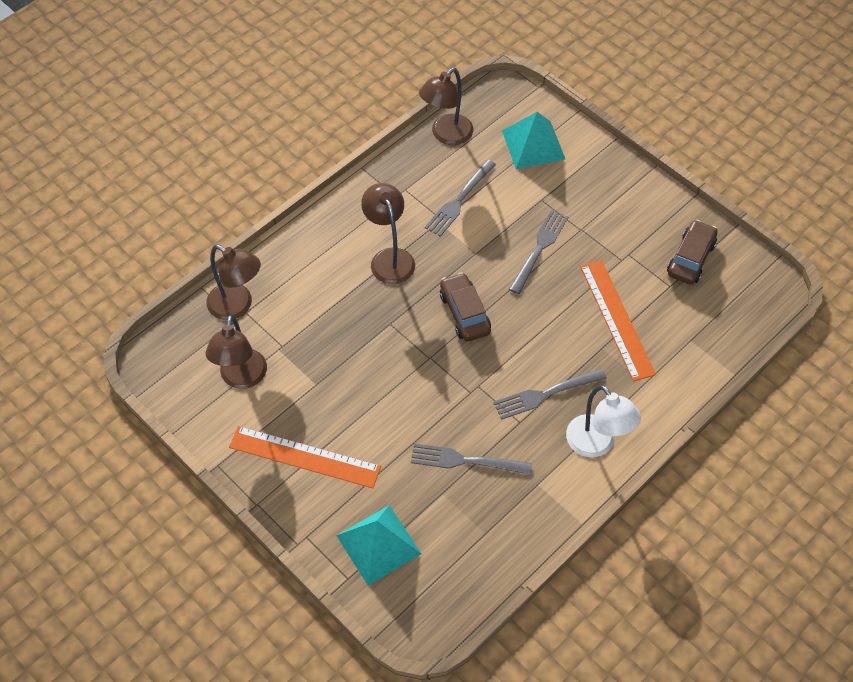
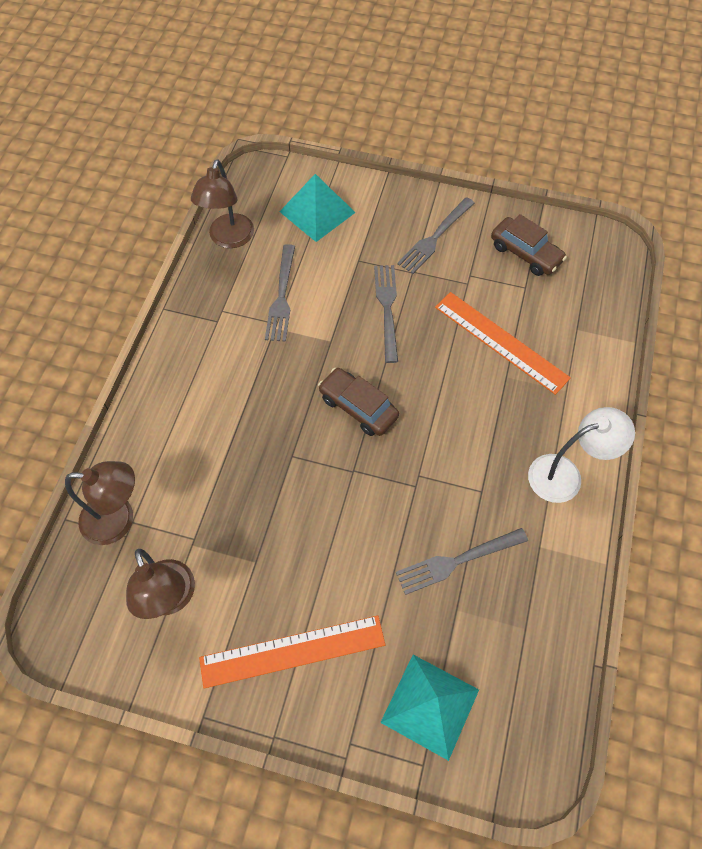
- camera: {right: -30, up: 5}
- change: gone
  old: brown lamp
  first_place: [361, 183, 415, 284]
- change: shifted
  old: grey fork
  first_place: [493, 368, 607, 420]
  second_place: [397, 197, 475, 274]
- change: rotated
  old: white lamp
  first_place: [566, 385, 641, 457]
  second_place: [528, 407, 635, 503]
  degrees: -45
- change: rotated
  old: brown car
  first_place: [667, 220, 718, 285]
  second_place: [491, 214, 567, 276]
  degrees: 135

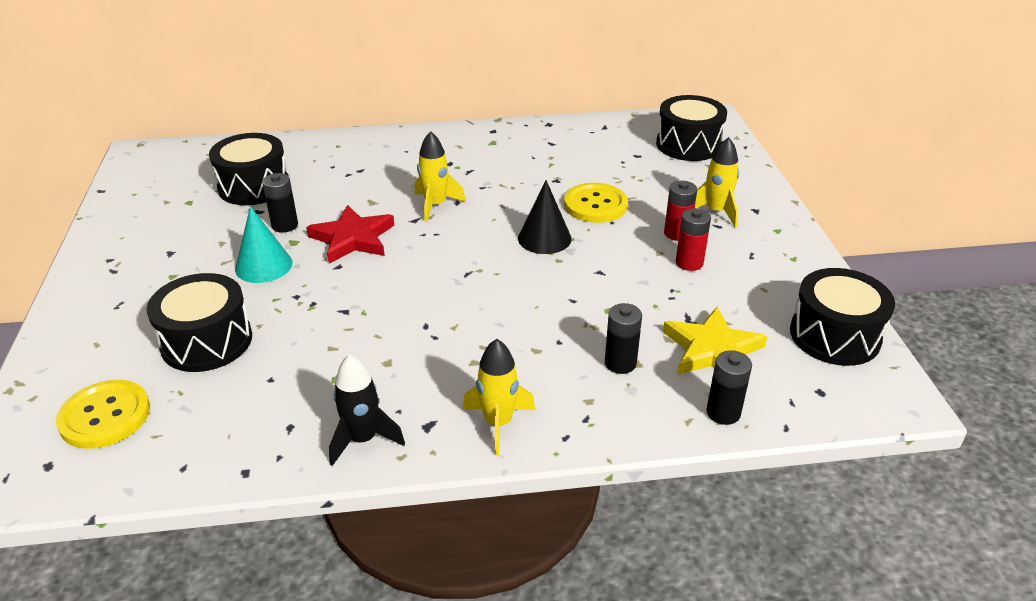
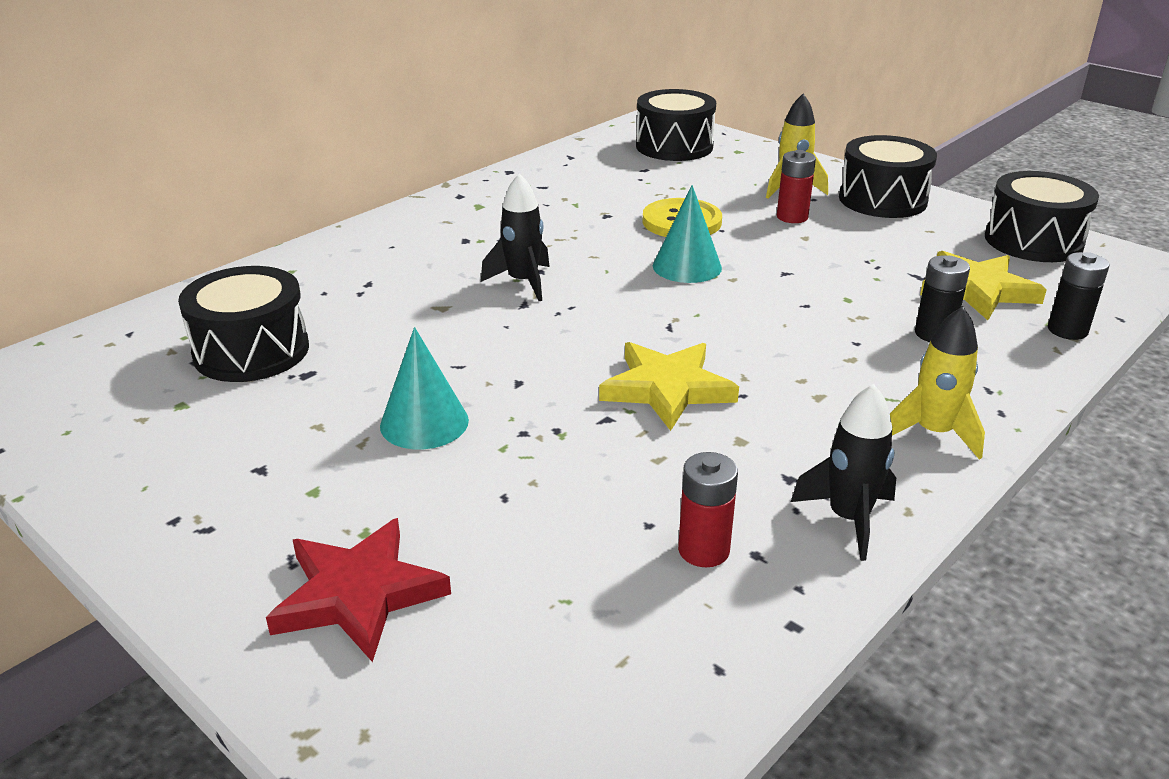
- camera: {right: -40, up: -5}
- change: gone
  old: yellow button
  first_place: [56, 380, 150, 449]
- change: gone
  old: black battery
  first_place: [262, 173, 298, 233]
- change: new
  new: yellow star
  second_place: [599, 342, 739, 431]
- change: shifted
  old: black drum
  first_place: [147, 273, 252, 372]
  second_place: [839, 135, 937, 218]
- change: shifted
  old: red star
  first_place: [306, 205, 394, 264]
  second_place: [266, 518, 451, 662]
- change: shifted
  old: red battery
  first_place: [676, 208, 711, 271]
  second_place: [678, 452, 738, 567]
- change: repainted
  old: yellow rocket
  new: black rocket
  first_place: [415, 131, 466, 222]
  second_place: [481, 174, 550, 301]
- change: repainted
  old: black cone
  new: turquoise cone
  first_place: [518, 180, 572, 254]
  second_place: [653, 185, 722, 283]

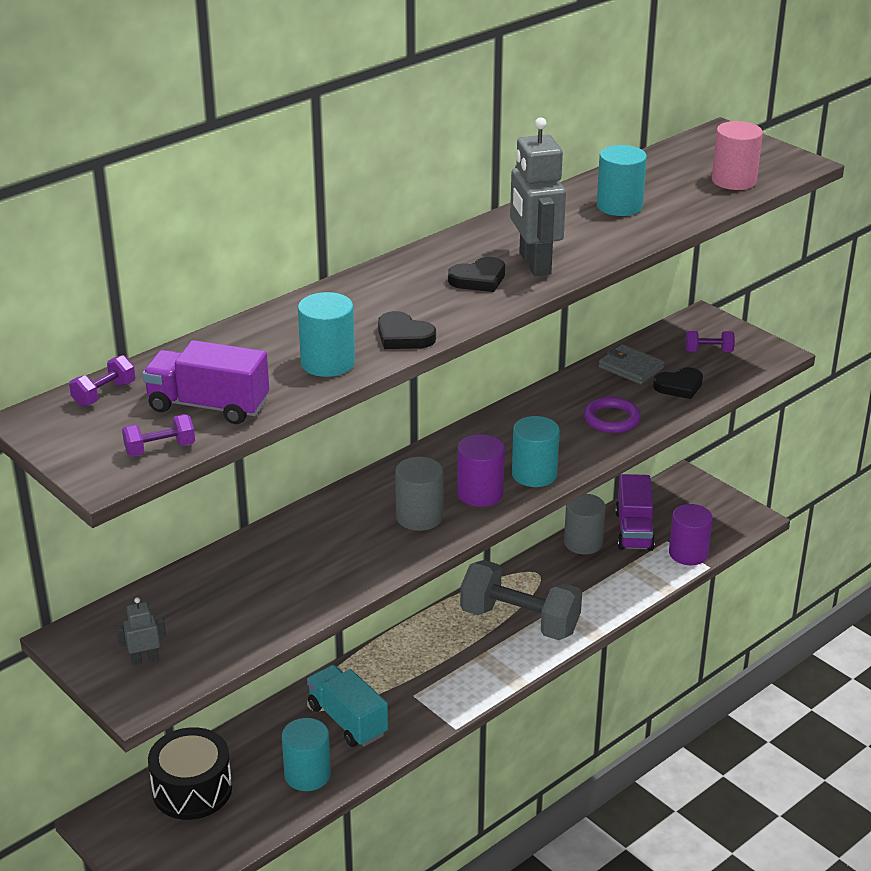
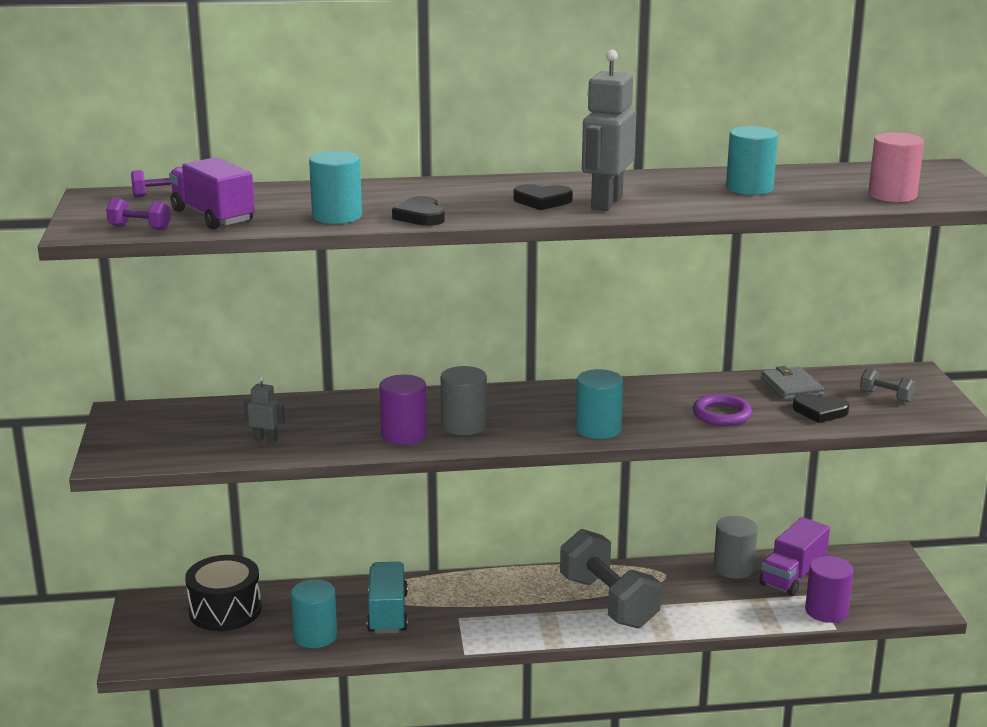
- camera: {right: 35, up: -10}
- change: shifted
  old: grey robot
  first_place: [116, 597, 166, 665]
  second_place: [244, 376, 285, 443]
- change: shifted
  old: purple cylinder
  first_place: [457, 434, 505, 507]
  second_place: [379, 375, 427, 445]
- change: repainted
  old: purple dumbbell
  new: grey dumbbell
  first_place: [685, 331, 735, 352]
  second_place: [860, 368, 916, 402]

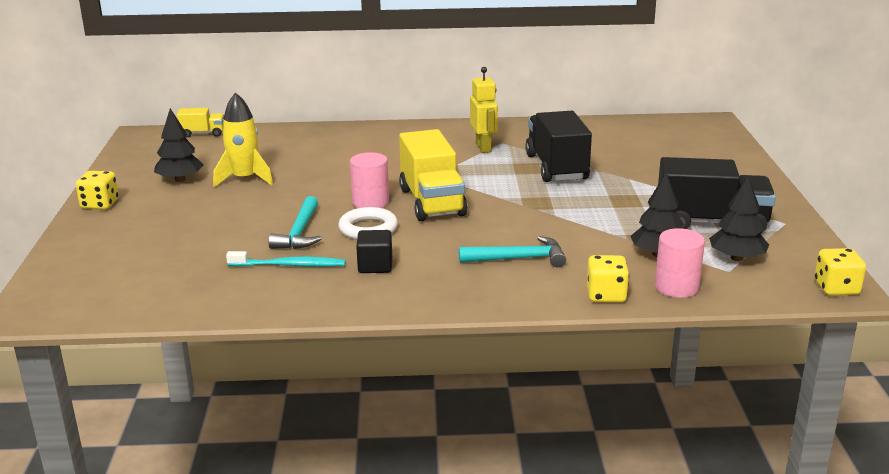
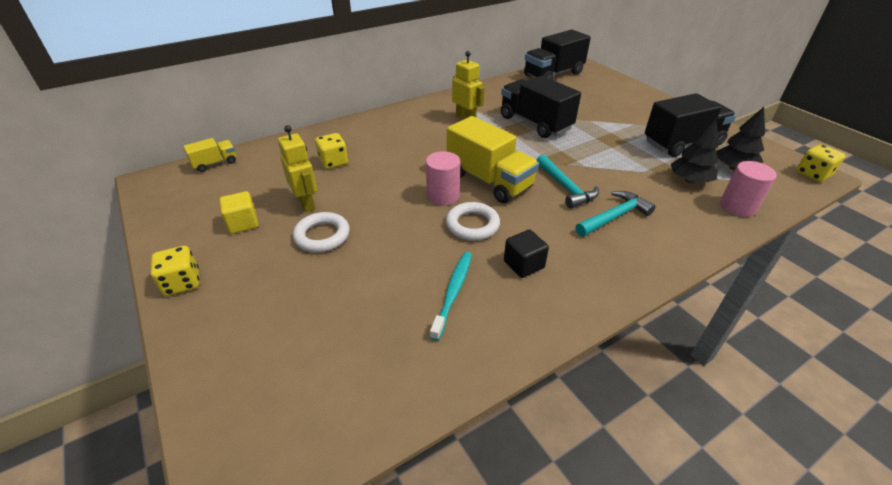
- camera: {right: -30, up: 15}
- change: new
  new: white ring
  second_place: [293, 212, 350, 252]
- change: new
  new: black truck
  second_place: [524, 30, 591, 80]
- change: shifted
  old: turquoise hammer
  first_place: [268, 196, 322, 249]
  second_place: [537, 155, 599, 209]
- change: shifted
  old: yellow dice
  first_place: [587, 255, 629, 303]
  second_place: [315, 133, 348, 169]
- change: swapped
  old: black tree
  new: yellow cube
  first_place: [154, 108, 204, 182]
  second_place: [219, 191, 258, 234]
- change: swapped
  old: yellow rocket
  new: yellow robot
  first_place: [213, 92, 273, 187]
  second_place: [278, 125, 317, 212]
- change: rotated
  old: turquoise toothbrush
  first_place: [226, 251, 346, 267]
  second_place: [430, 252, 472, 341]
  degrees: -45

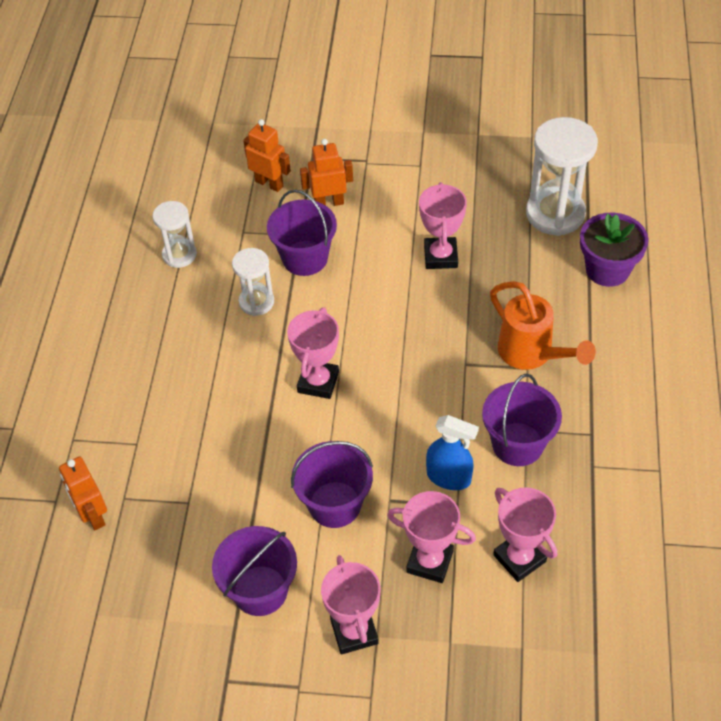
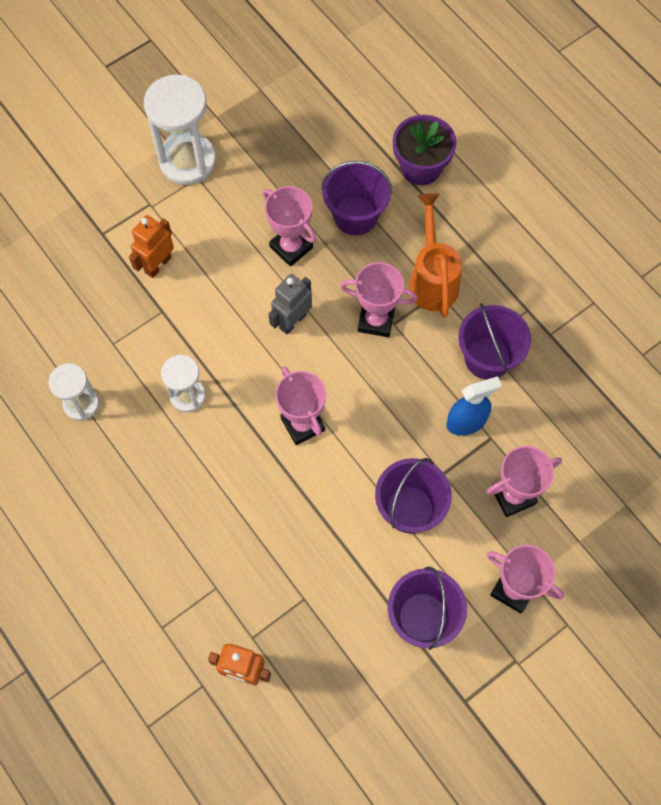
- camera: {right: -45, up: 15}
- change: gone
  old: orange robot
  first_place: [243, 119, 291, 192]
- change: new
  new: grey robot
  second_place: [269, 274, 312, 334]
- change: shifted
  old: purple bucket
  first_place: [267, 189, 337, 276]
  second_place: [321, 161, 392, 235]
- change: shifted
  old: pink trophy
  first_place: [493, 487, 557, 582]
  second_place: [340, 262, 417, 337]
- change: shifted
  old: white hourglass
  first_place: [526, 117, 598, 236]
  second_place: [144, 74, 216, 185]
- change: rotated
  old: orange watering can
  first_place: [490, 281, 596, 370]
  second_place: [409, 193, 462, 317]
  degrees: -105

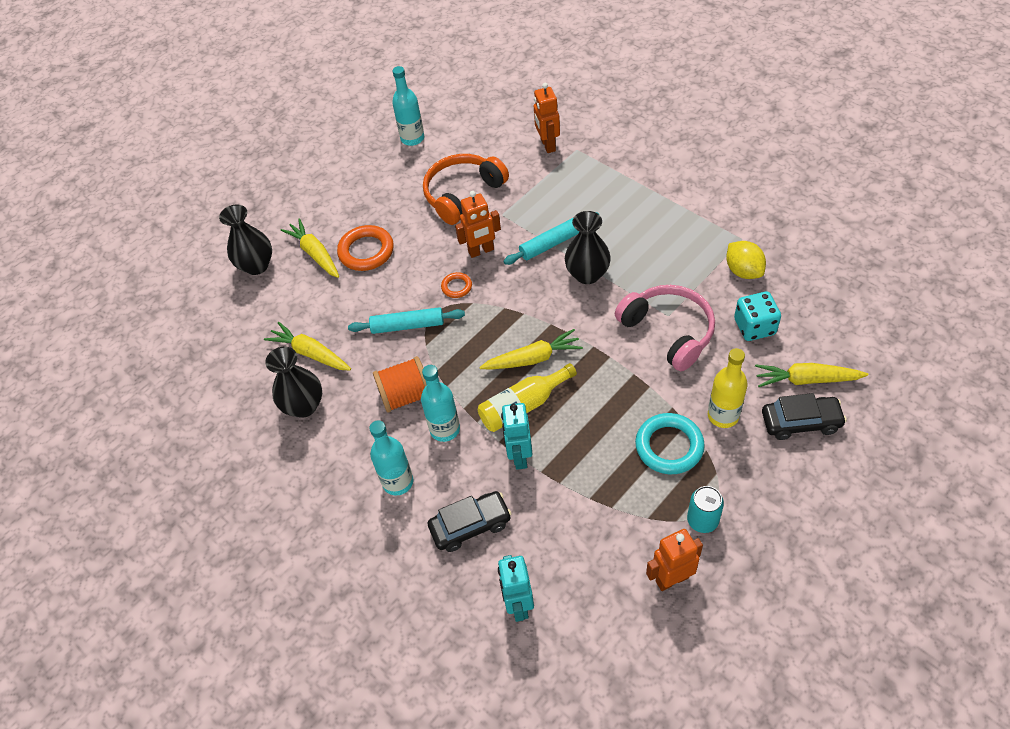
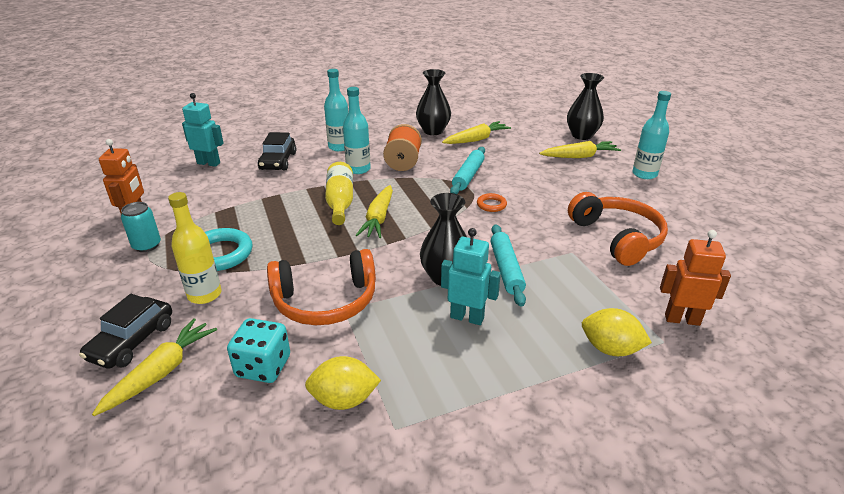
- camera: {right: 110, up: -20}
- change: gone
  old: orange ring
  first_place: [337, 225, 394, 271]
- change: gone
  old: orange robot
  first_place: [455, 191, 501, 258]
- change: new
  new: yellow lemon
  second_place: [582, 308, 652, 356]
- change: shifted
  old: turquoise bottle
  first_place: [392, 66, 424, 146]
  second_place: [632, 91, 671, 179]
- change: shifted
  old: turquoise robot
  first_place: [501, 403, 533, 470]
  second_place: [441, 228, 501, 325]
- change: repainted
  old: pink headphones
  new: orange headphones
  first_place: [615, 285, 715, 371]
  second_place: [267, 249, 376, 325]

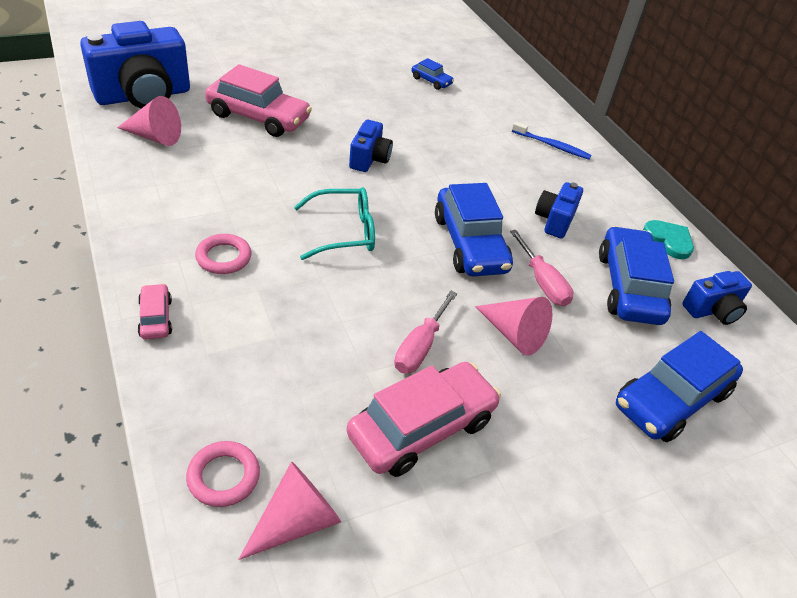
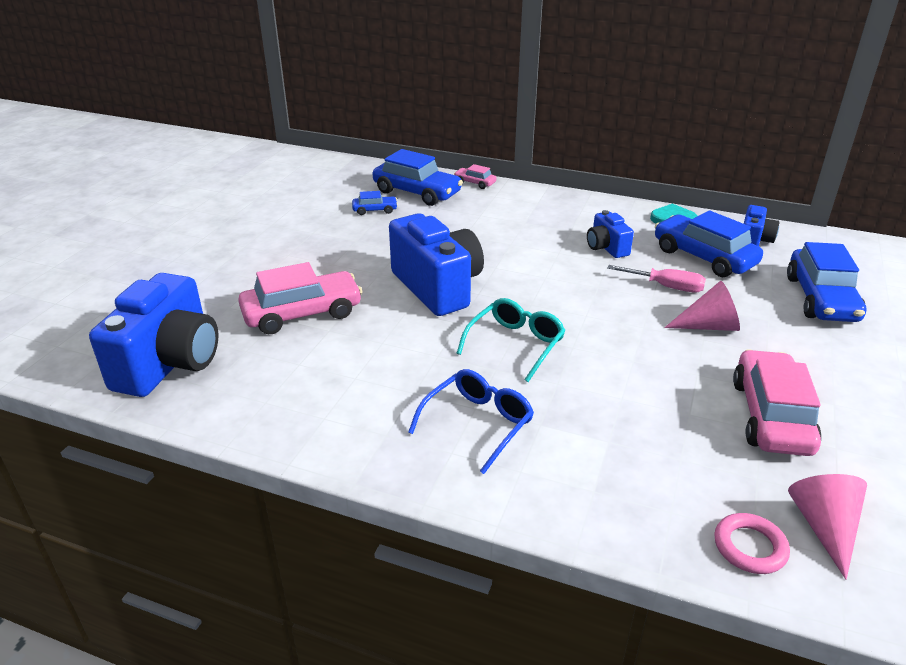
- camera: {right: -40, up: -10}
- change: gone
  old: pink cone
  first_place: [117, 96, 181, 146]
- change: gone
  old: pink screwdriver
  first_place: [394, 291, 457, 373]
- change: gone
  old: blue toothbrush
  first_place: [512, 121, 591, 159]
- change: shifted
  old: pink car
  first_place: [138, 283, 172, 339]
  second_place: [454, 164, 496, 189]
- change: shifted
  old: blue car
  first_place: [435, 183, 513, 277]
  second_place: [372, 149, 463, 206]
- change: swapped
  old: pink ring
  new: blue glasses
  first_place: [195, 234, 251, 274]
  second_place: [408, 369, 534, 474]
- change: scaled
  old: blue camera
  first_place: [349, 120, 393, 172]
  second_place: [389, 213, 484, 316]
  factor: 1.97

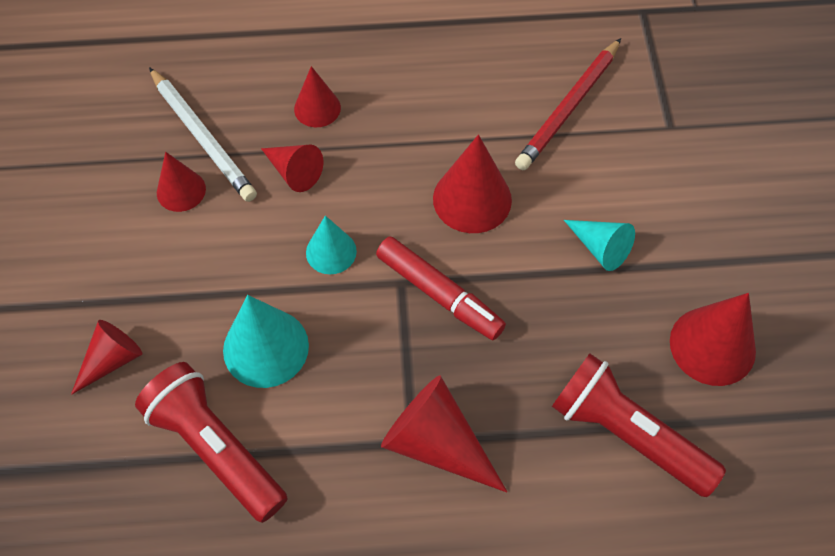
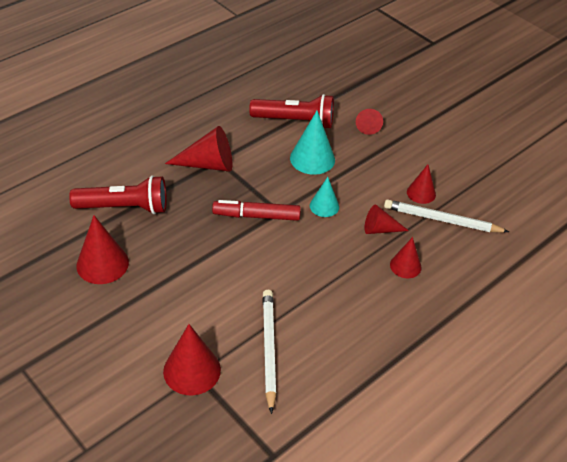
- camera: {right: 140, up: -15}
- change: gone
  old: turquoise cone
  first_place: [564, 220, 635, 271]
- change: shifted
  old: red cone
  first_place: [433, 134, 512, 233]
  second_place: [163, 324, 221, 395]
- change: repainted
  old: red pencil
  new: white pencil
  first_place: [515, 38, 621, 170]
  second_place: [263, 290, 276, 414]

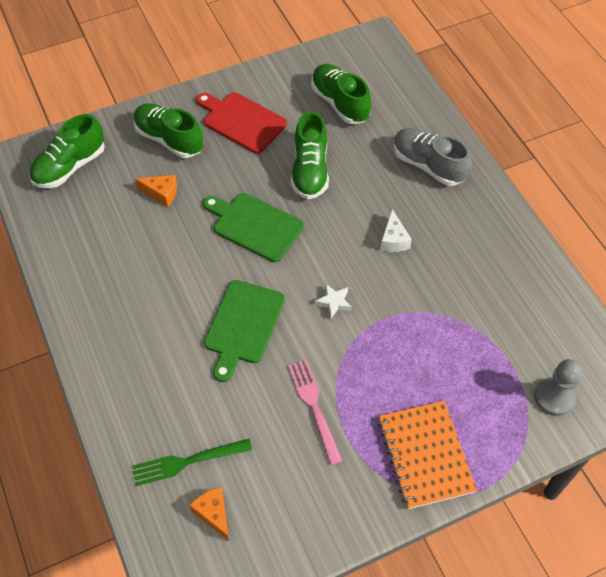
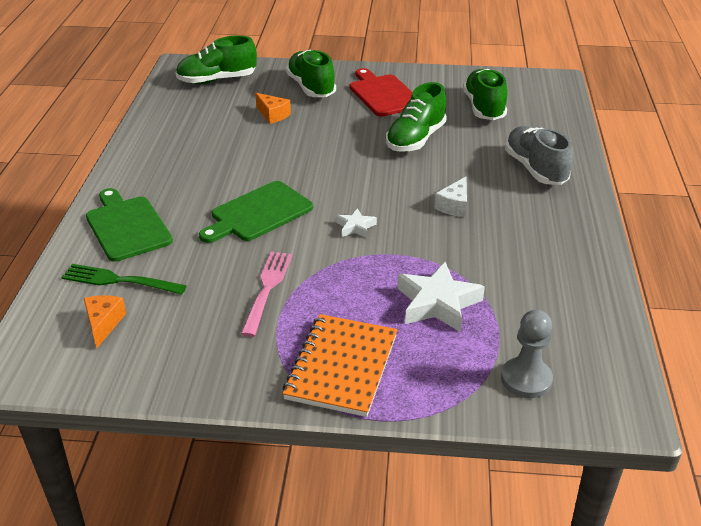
- camera: {right: 30, up: -20}
- change: new
  new: white star
  second_place: [397, 262, 485, 332]
- change: shifted
  old: green cutting board
  first_place: [203, 193, 304, 262]
  second_place: [86, 188, 173, 262]

